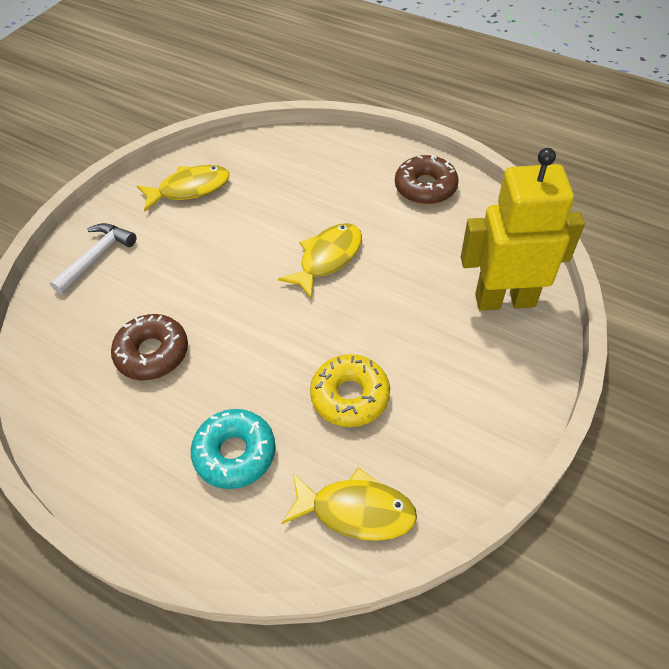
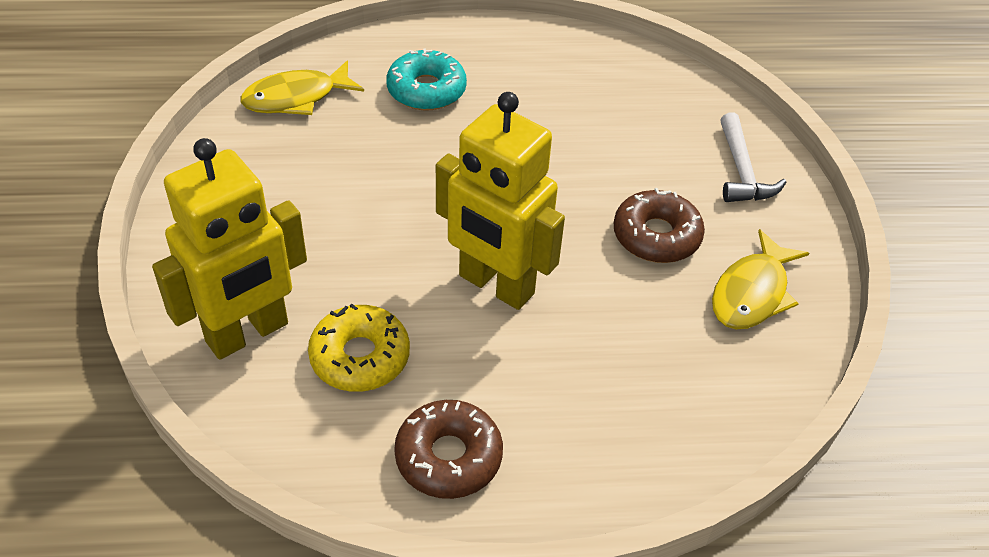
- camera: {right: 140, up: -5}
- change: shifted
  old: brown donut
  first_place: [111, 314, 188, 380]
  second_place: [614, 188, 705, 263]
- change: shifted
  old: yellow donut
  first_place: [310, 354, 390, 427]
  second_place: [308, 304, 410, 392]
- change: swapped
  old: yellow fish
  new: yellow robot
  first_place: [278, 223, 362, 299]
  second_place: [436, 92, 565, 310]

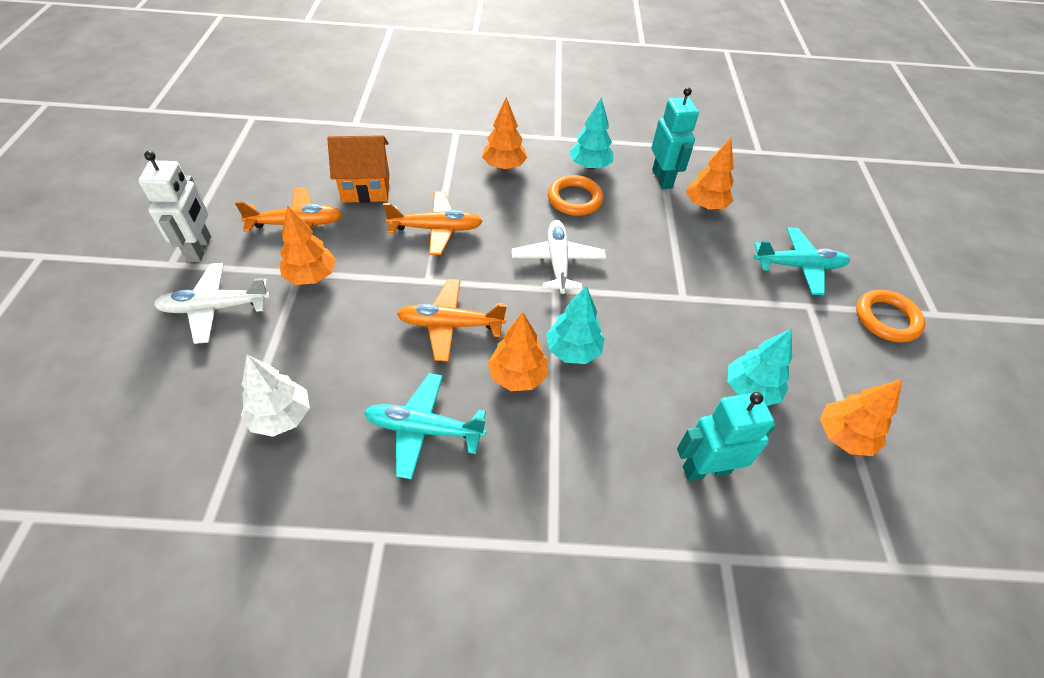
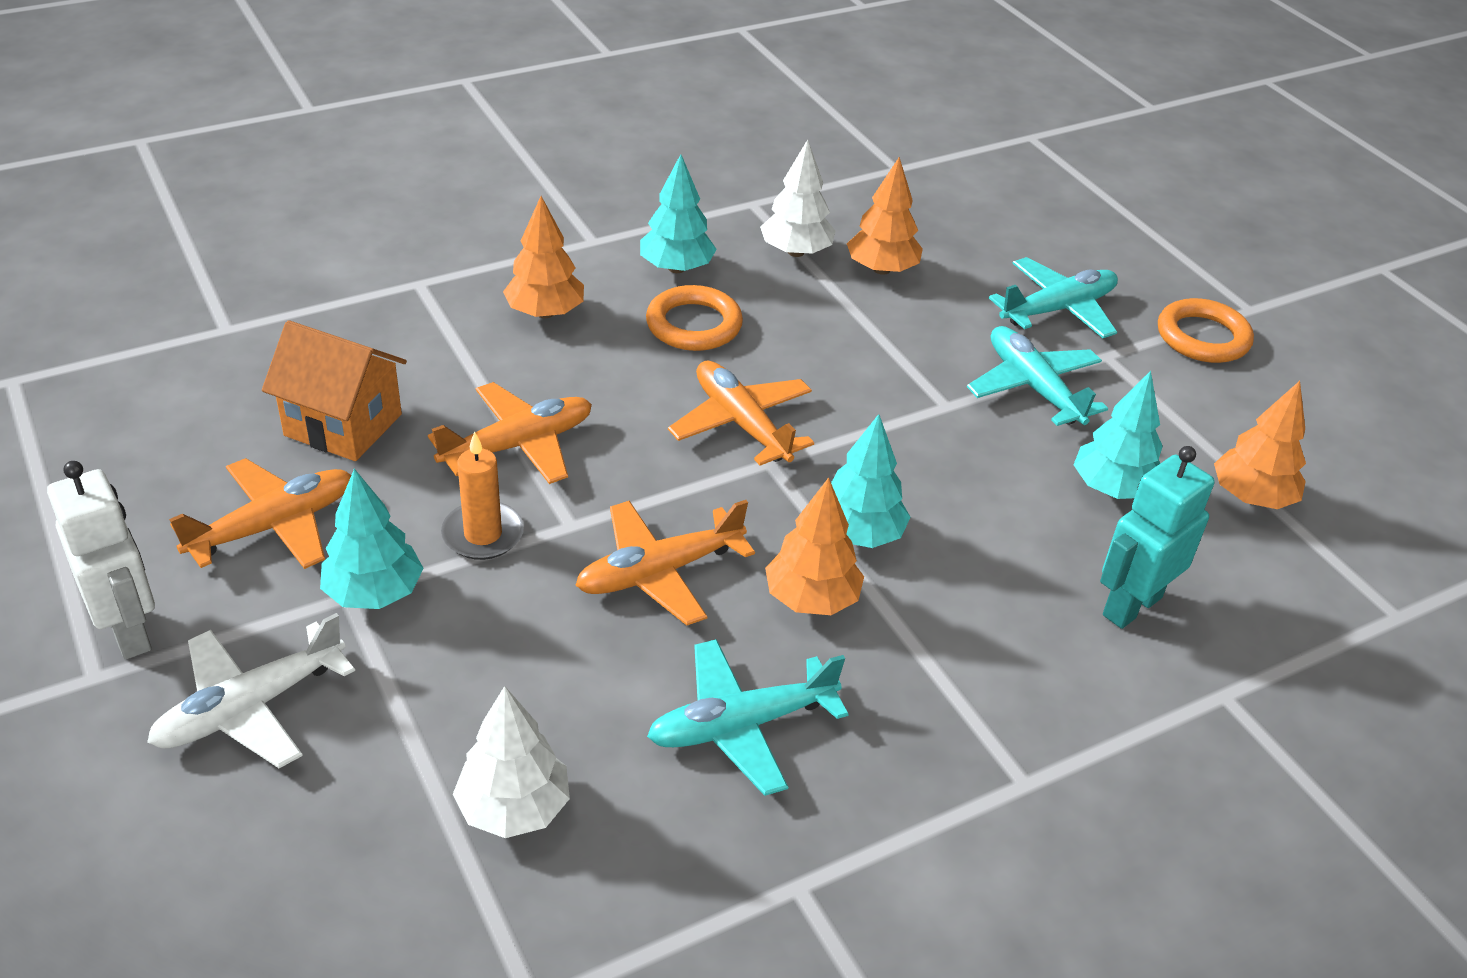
- camera: {right: -30, up: -10}
- change: new
  new: orange candle
  second_place: [441, 431, 524, 560]
- change: new
  new: turquoise plane
  second_place: [967, 326, 1108, 426]
- change: swapped
  old: turquoise robot
  new: white tree
  first_place: [652, 87, 699, 189]
  second_place: [760, 139, 835, 257]
- change: repainted
  old: orange tree
  new: turquoise tree
  first_place: [280, 206, 336, 285]
  second_place: [320, 469, 424, 609]
- change: repainted
  old: white plane
  new: orange plane
  first_place: [512, 220, 606, 294]
  second_place: [668, 361, 814, 465]
- change: rotated
  old: orange house
  first_place: [327, 135, 389, 203]
  second_place: [262, 320, 407, 461]
  degrees: 60

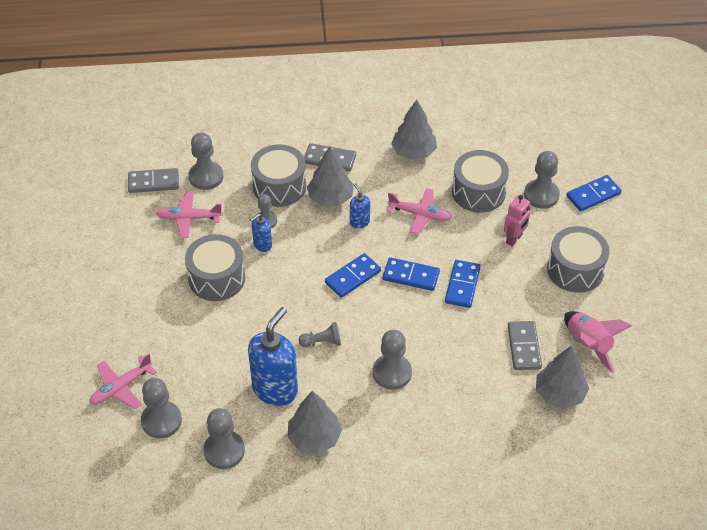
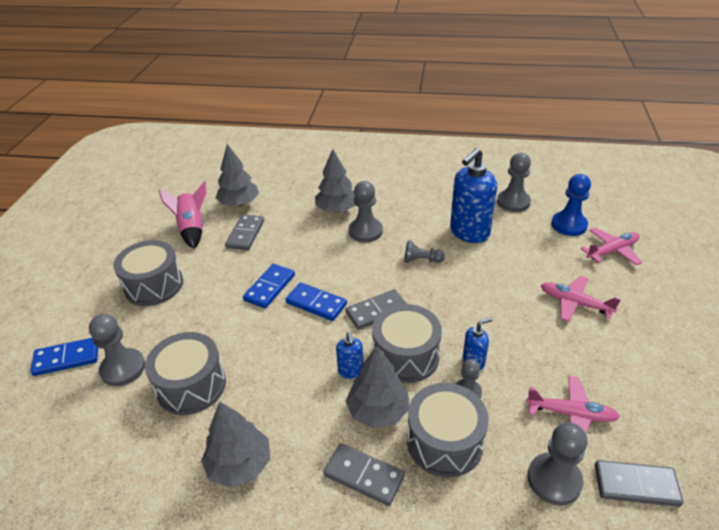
- camera: {right: -165, up: -10}
- change: gone
  old: pink robot
  first_place: [504, 195, 531, 246]
- change: shifted
  old: grey drum
  first_place: [185, 234, 245, 301]
  second_place: [372, 304, 442, 383]
- change: shifted
  old: grey tree
  first_place: [287, 391, 342, 454]
  second_place: [315, 149, 355, 213]
- change: shifted
  old: pink plane
  first_place: [387, 188, 452, 234]
  second_place: [541, 276, 621, 322]
- change: repainted
  old: grey pawn
  new: blue pawn
  first_place: [141, 378, 182, 438]
  second_place: [551, 174, 591, 236]
- change: repainted
  old: blue domino
  new: grey domino
  first_place: [325, 253, 381, 298]
  second_place: [346, 289, 407, 330]

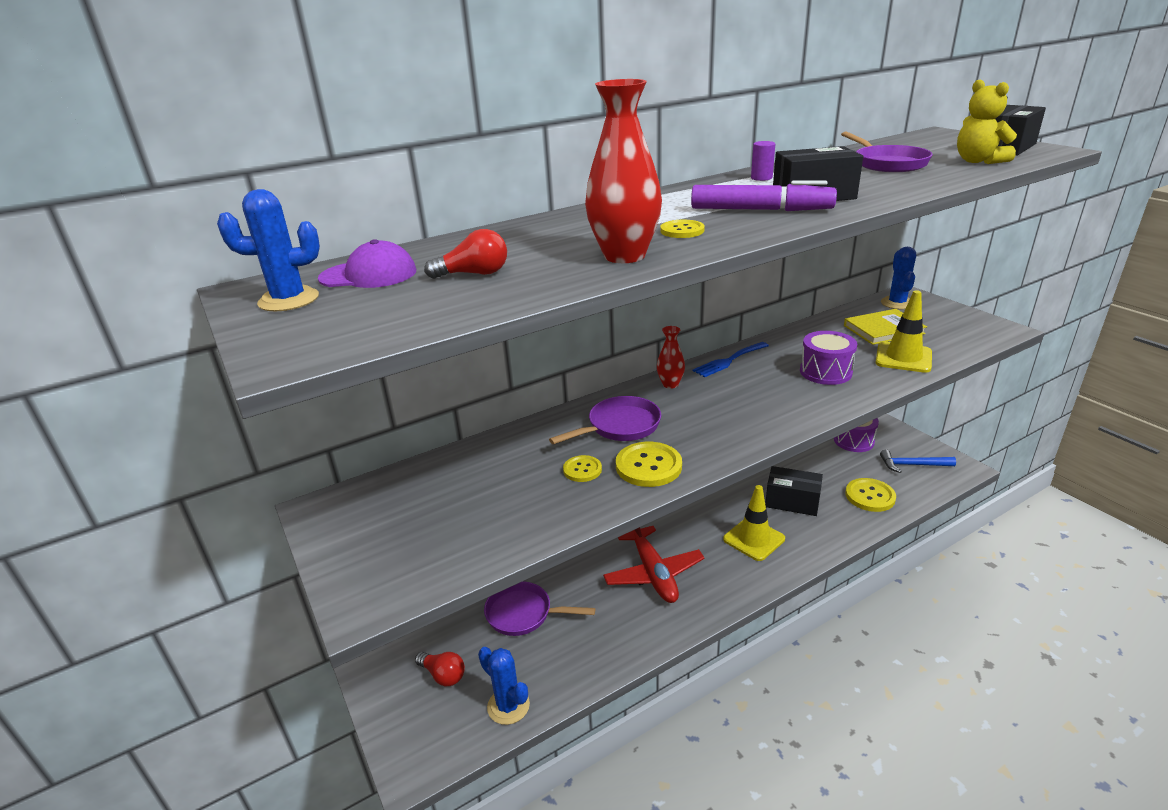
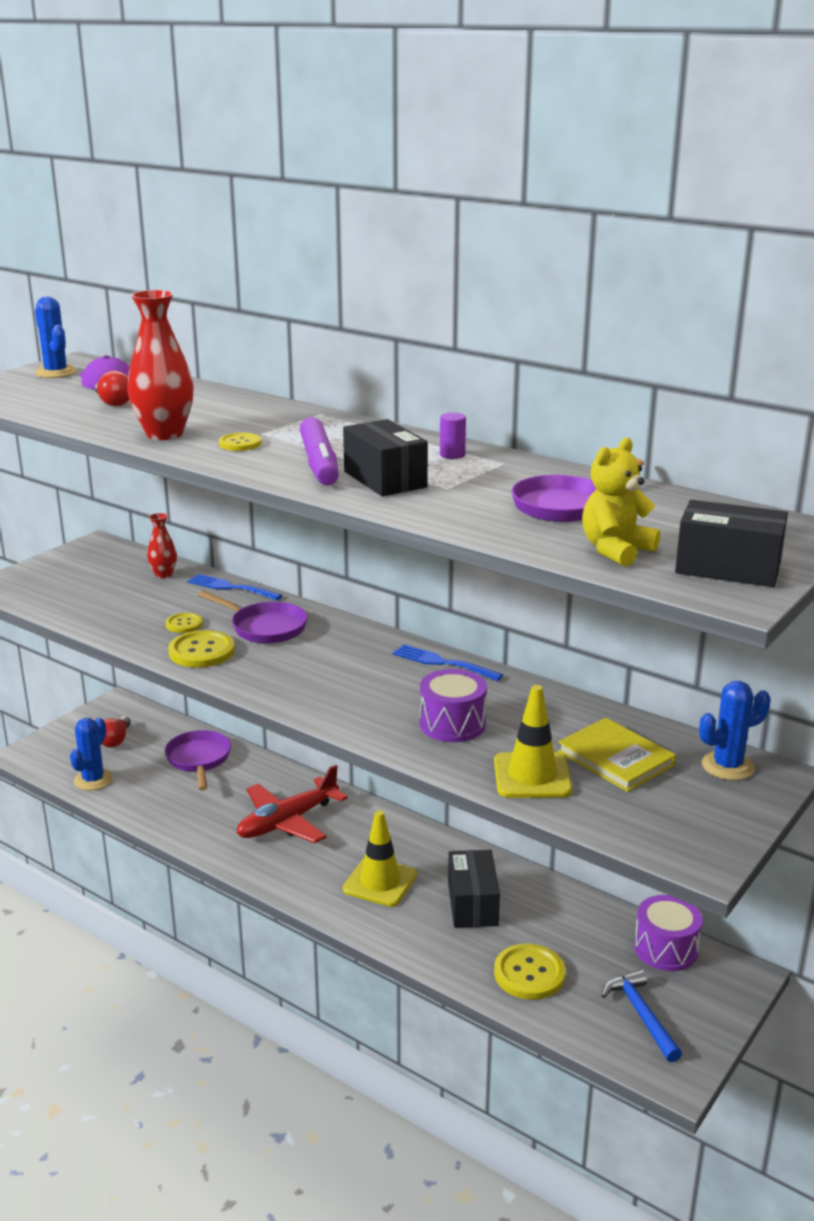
- camera: {right: 65, up: -5}
- change: new
  new: blue fork
  second_place: [187, 574, 282, 601]
- change: shifted
  old: red vase
  first_place: [657, 326, 685, 389]
  second_place: [147, 513, 177, 579]

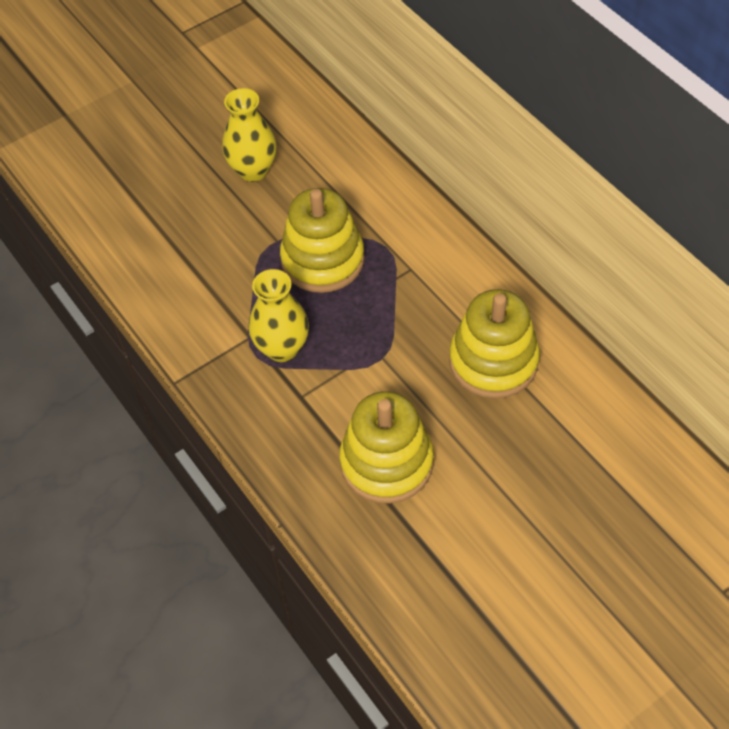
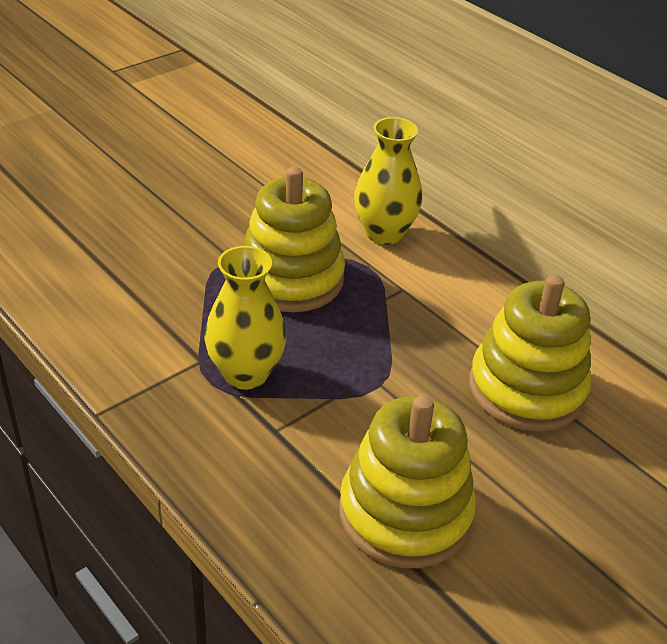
- camera: {right: -10, up: -15}
- change: shifted
  old: yellow vase
  first_place: [222, 88, 276, 182]
  second_place: [354, 117, 422, 245]

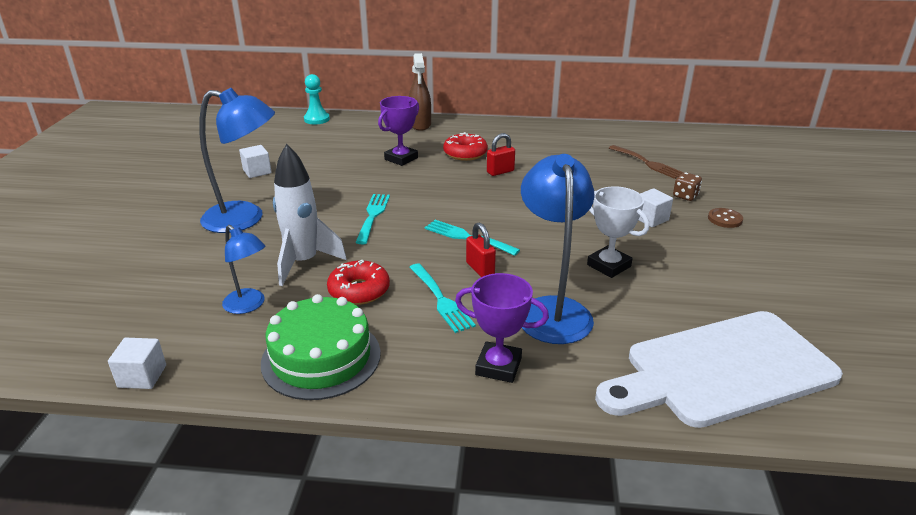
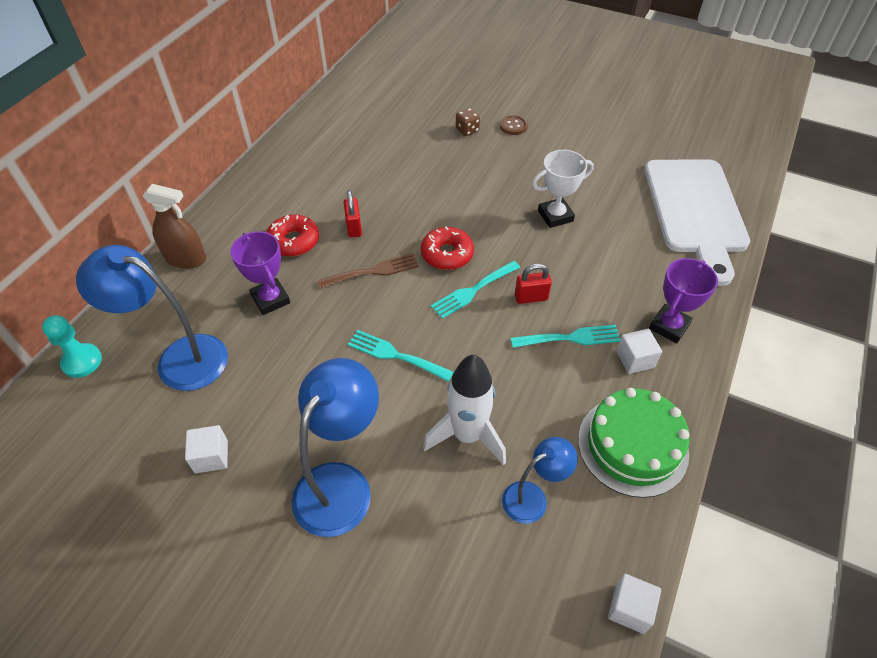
- camera: {right: -70, up: 20}
- change: shifted
  old: red donut
  first_place: [327, 260, 390, 305]
  second_place: [421, 227, 474, 270]
- change: shifted
  old: blue lamp
  first_place: [521, 154, 595, 344]
  second_place: [76, 245, 228, 391]
- change: shifted
  old: brown fork
  first_place: [609, 145, 683, 179]
  second_place: [317, 253, 419, 288]
- change: shifted
  old: white cube
  first_place: [639, 188, 673, 227]
  second_place: [616, 329, 662, 374]

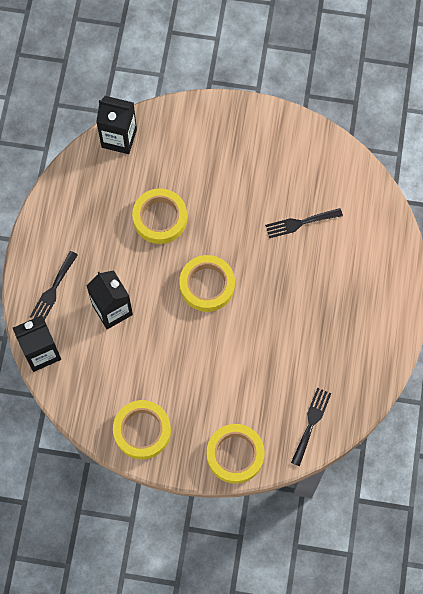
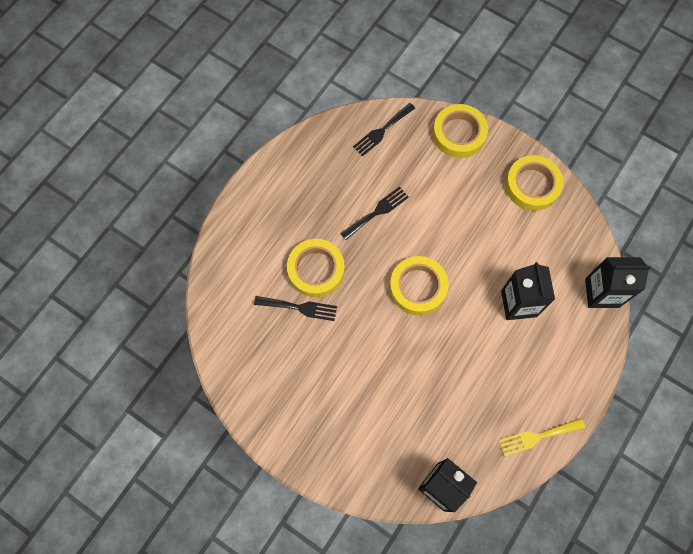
- camera: {right: -155, up: 0}
- change: new
  new: yellow fork
  second_place: [499, 418, 585, 456]
- change: shifted
  old: black fork
  first_place: [30, 251, 78, 320]
  second_place: [340, 187, 409, 240]
- change: shifted
  old: yellow tape
  first_place: [132, 188, 187, 244]
  second_place: [287, 239, 345, 297]

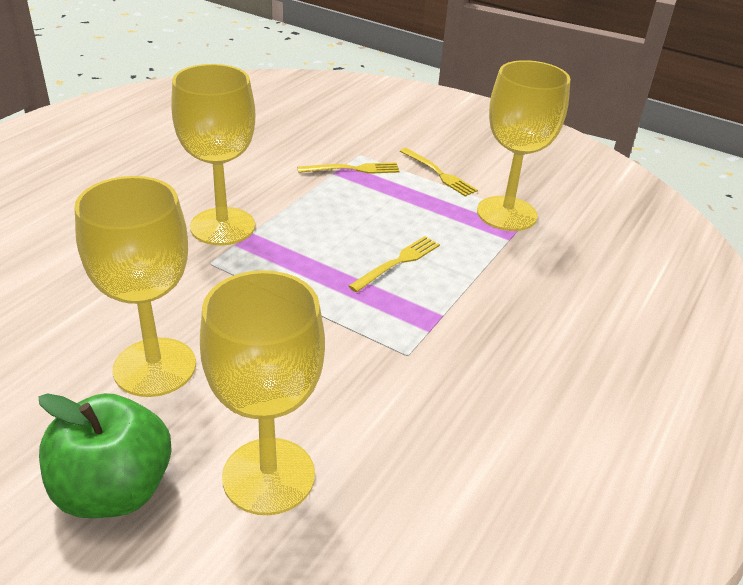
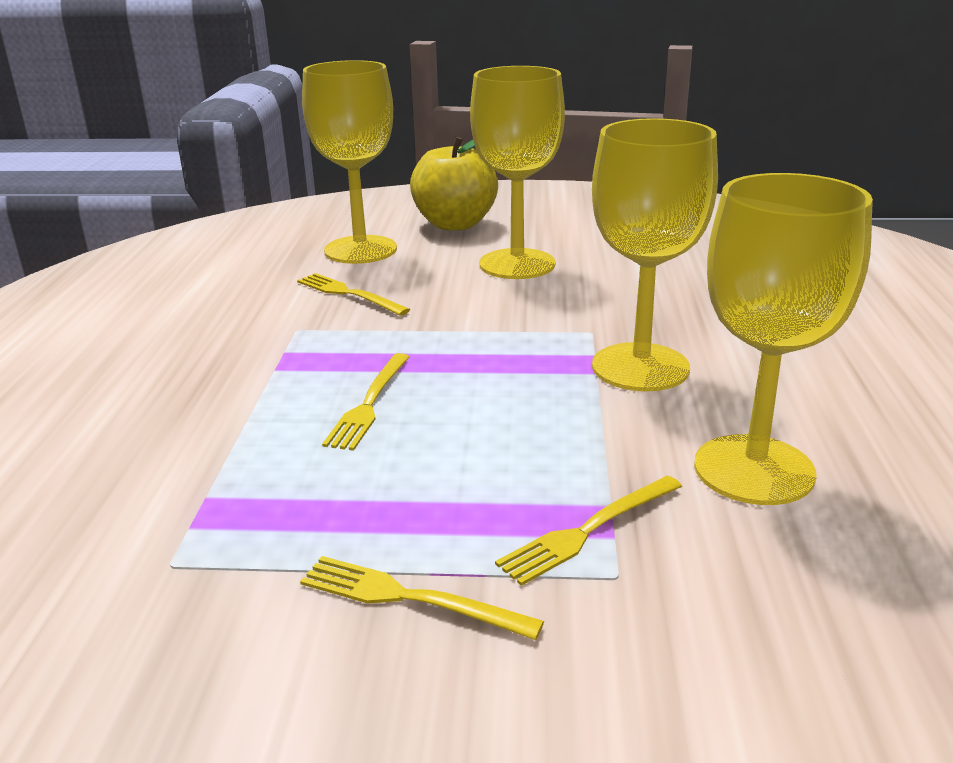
- camera: {right: 155, up: -10}
- change: new
  new: yellow fork
  second_place: [297, 273, 410, 316]
- change: shifted
  old: yellow goblet
  first_place: [477, 60, 570, 231]
  second_place: [694, 173, 873, 505]
- change: repainted
  old: green apple
  new: yellow apple
  first_place: [38, 393, 172, 518]
  second_place: [410, 137, 498, 230]

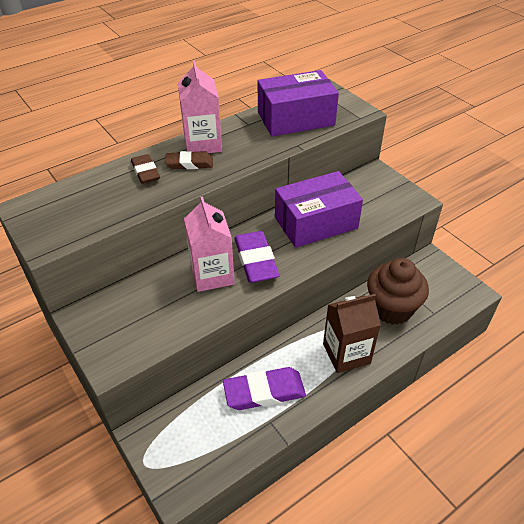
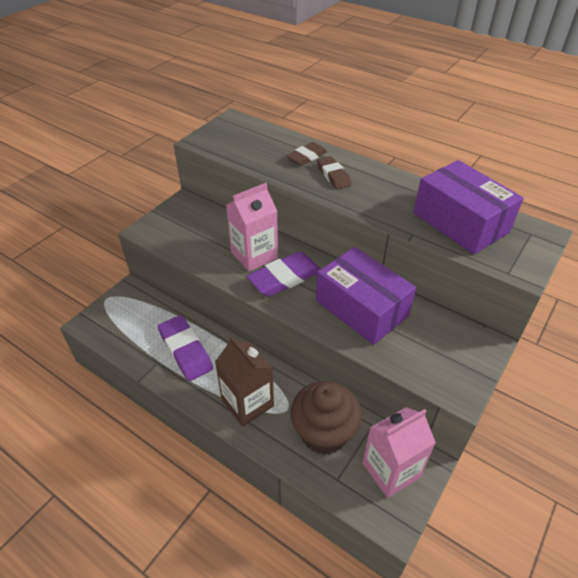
- camera: {right: 70, up: 0}
- change: shifted
  old: pink carton
  first_place: [178, 60, 222, 153]
  second_place: [362, 407, 436, 498]

